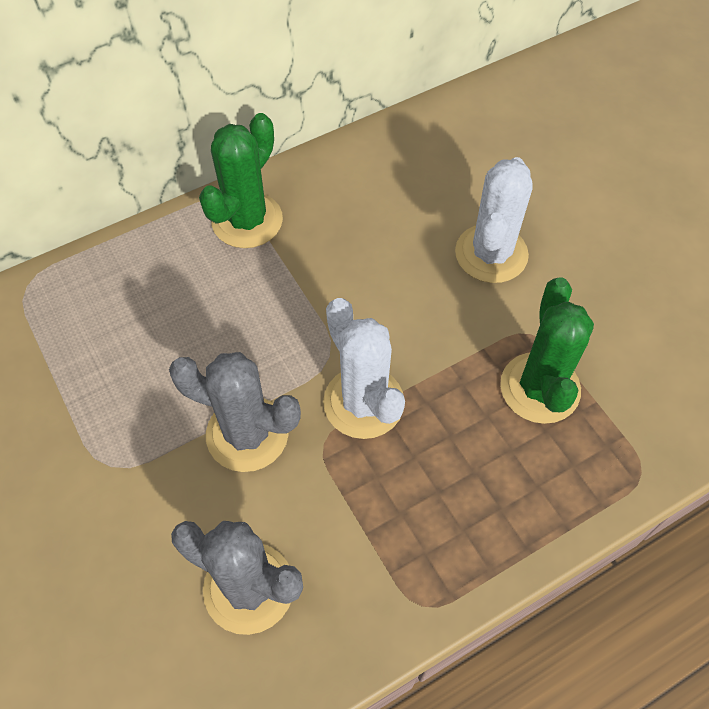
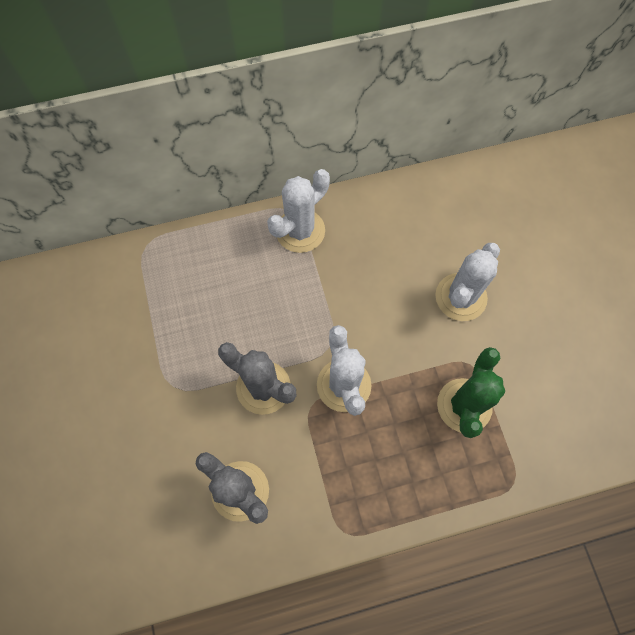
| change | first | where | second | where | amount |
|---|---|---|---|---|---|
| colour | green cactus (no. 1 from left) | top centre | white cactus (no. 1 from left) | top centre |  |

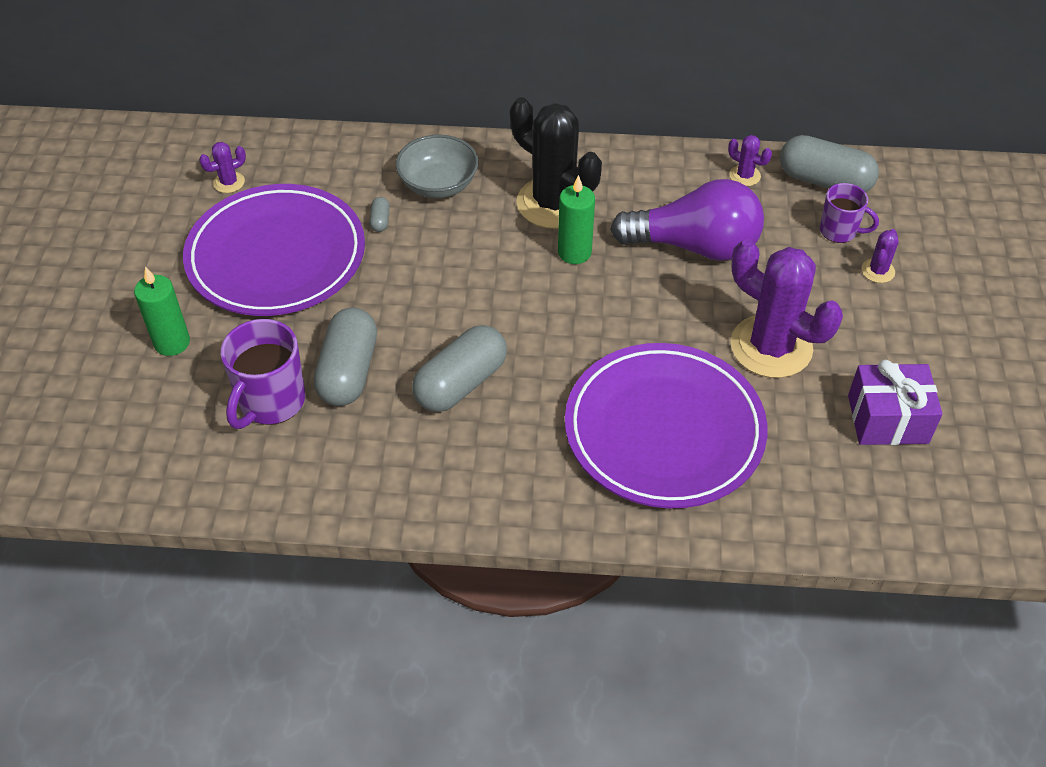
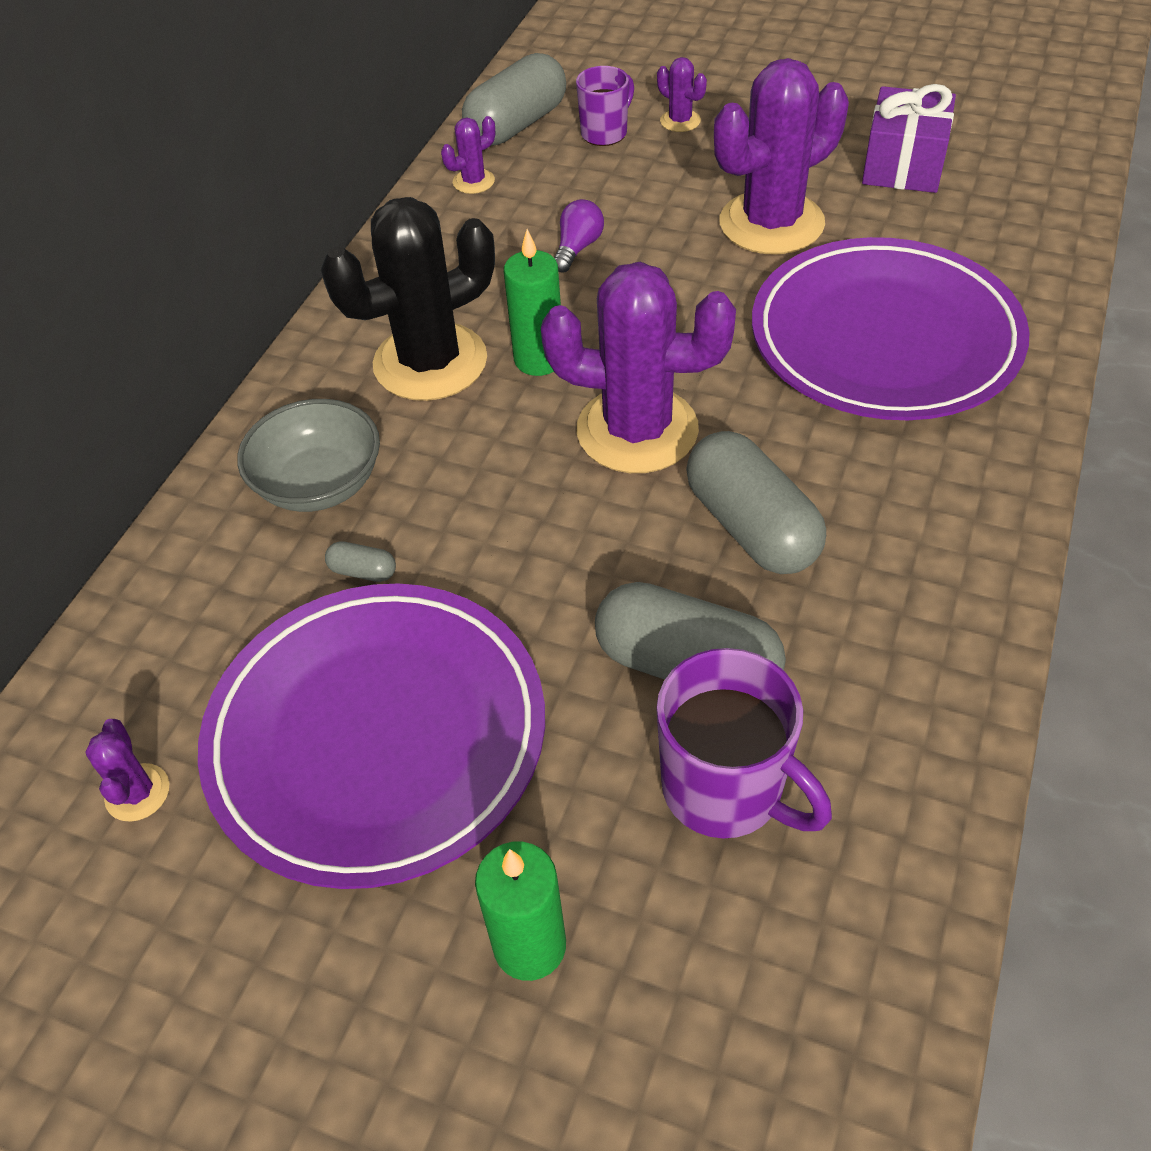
| change | first | where | second | where | amount |
|---|---|---|---|---|---|
| appeared |  |  | purple cactus (no. 3 from left) | top centre |  |
| size | purple light bulb | top centre |  | top centre | x0.41 |

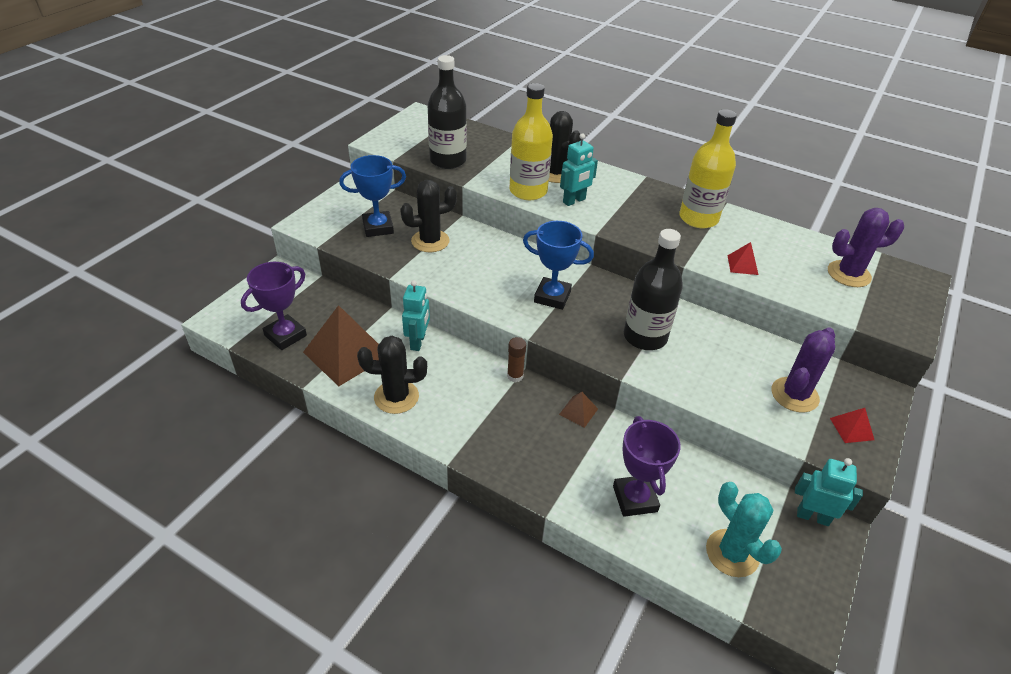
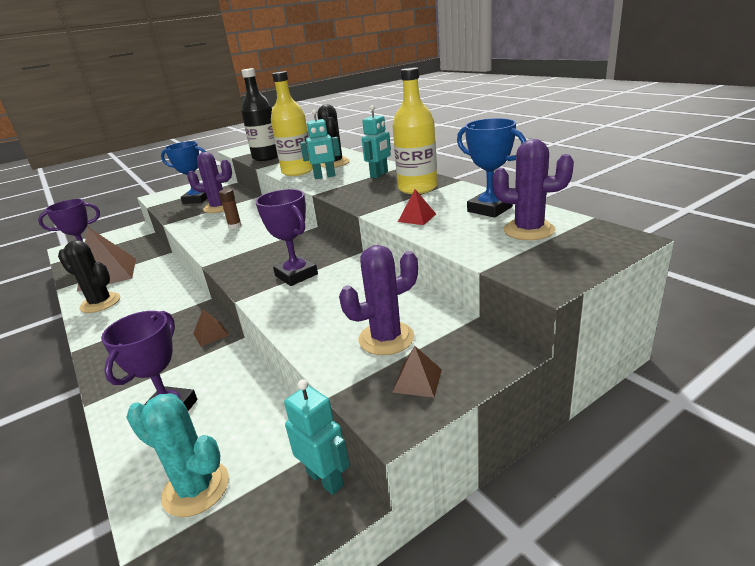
| change | first | where | second | where | amount |
|---|---|---|---|---|---|
| relocated | turquoise robot (no. 1 from left in the first image) | centre | turquoise robot (no. 3 from left) | top centre |  |
| relocated | brown glue stick | centre |  | middle left |  |
| relocated | blue trophy (no. 2 from left) | centre |  | top centre |  |
| exchanged | black bottle (no. 2 from left) | centre | purple trophy (no. 3 from left) | centre |  |
| colour | black cactus (no. 2 from left) | top centre | purple cactus (no. 1 from left) | top left |  |
| colour | red pyramid (no. 2 from left) | middle right | brown pyramid (no. 3 from left) | centre |  |
| spun | turquoise cactus | bottom right |  | bottom left | 60 degrees counterclockwise |

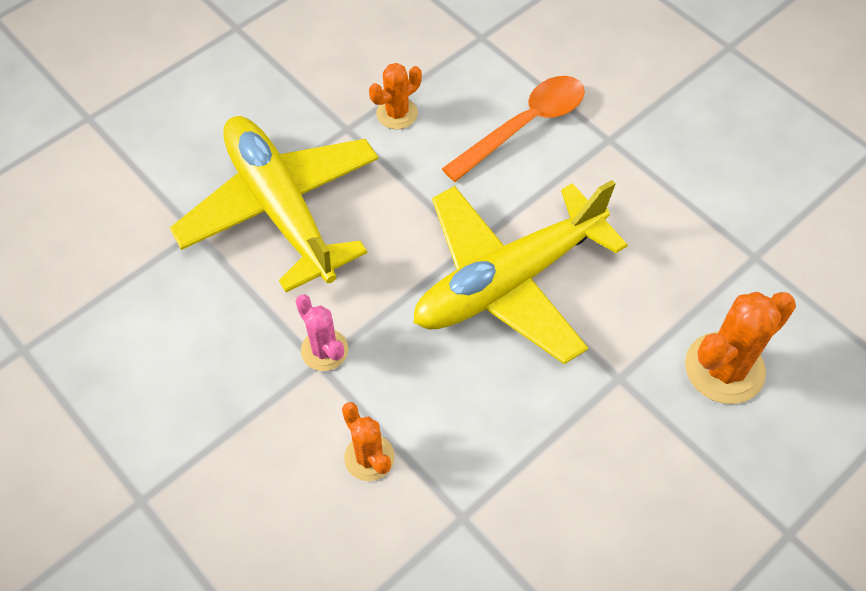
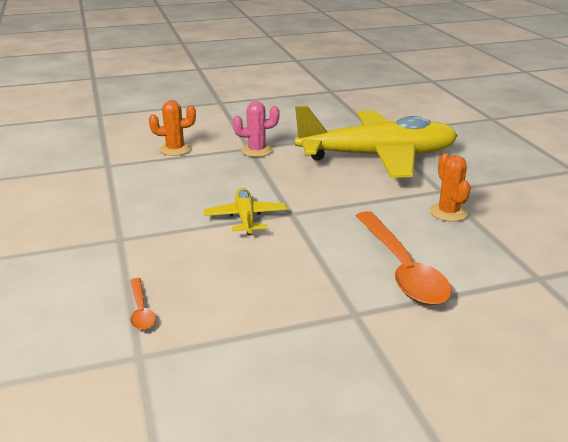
| change | first | where | second | where | amount |
|---|---|---|---|---|---|
| missing | orange cactus (no. 3 from left) | middle right |  |  |  |
| appeared |  |  | orange spoon (no. 1 from left) | bottom left |  |
| size | yellow plane (no. 2 from left in the first image) | centre | yellow plane (no. 1 from left) | centre | x0.44 |

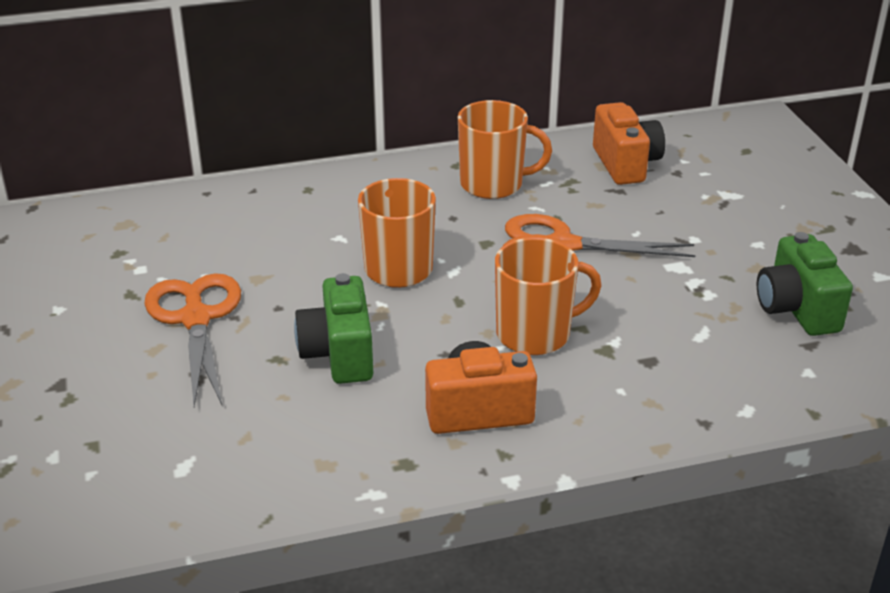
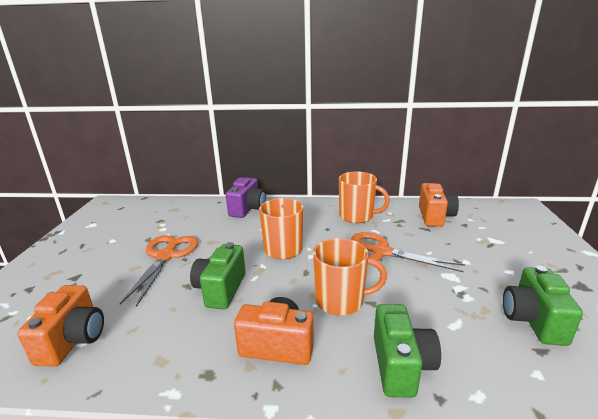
| change | first | where | second | where | amount |
|---|---|---|---|---|---|
| appeared |  |  | orange camera (no. 1 from left) | bottom left |  |
| appeared |  |  | purple camera | centre |  |
| appeared |  |  | green camera (no. 2 from left) | bottom right |  |

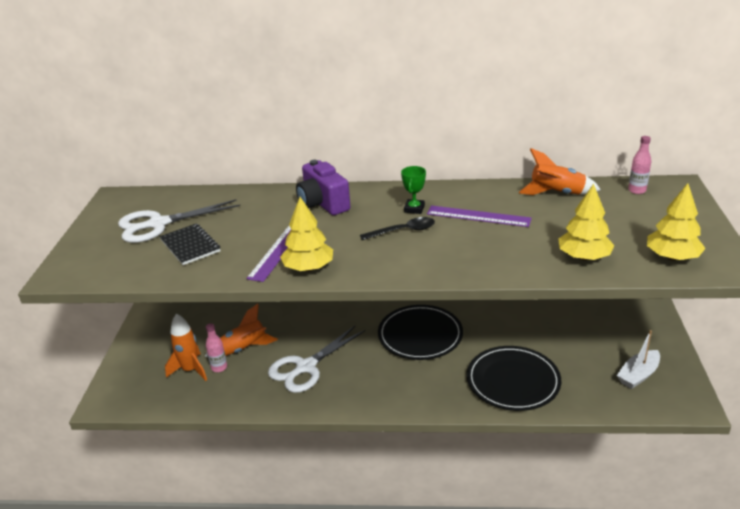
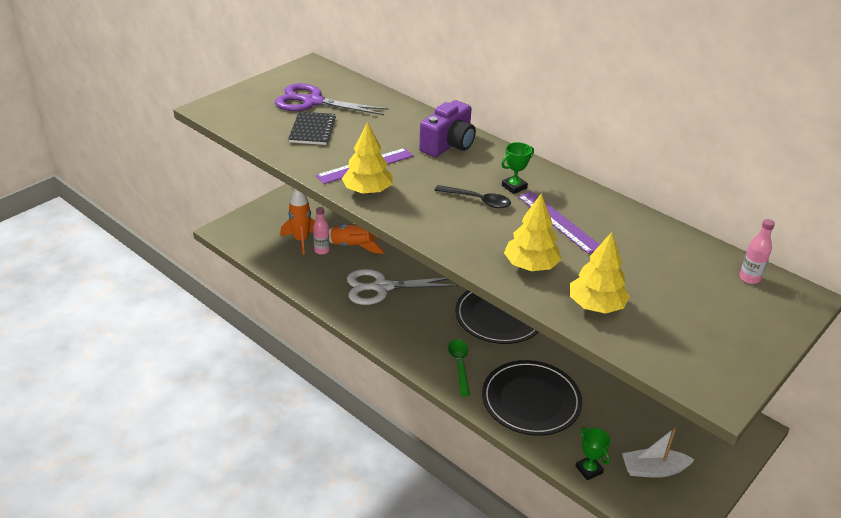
| change | first | where | second | where | amount |
|---|---|---|---|---|---|
| missing | orange rocket (no. 3 from left) | middle right |  |  |  |
| appeared |  |  | green spoon | bottom centre |  |
| appeared |  |  | green trophy (no. 2 from left) | bottom right |  |
| relocated | yellow tree (no. 3 from left in the first image) | middle right | yellow tree (no. 2 from left) | centre |  |
| colour | white scissors (no. 1 from left) | middle left | purple scissors | top centre |  |
| spun | purple camera | centre |  | top centre | 150 degrees counterclockwise |

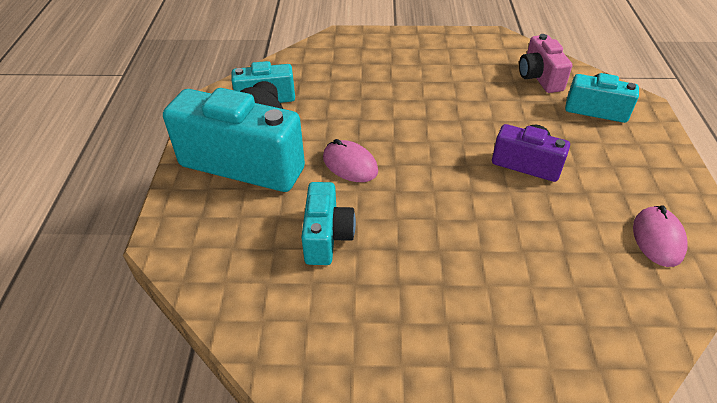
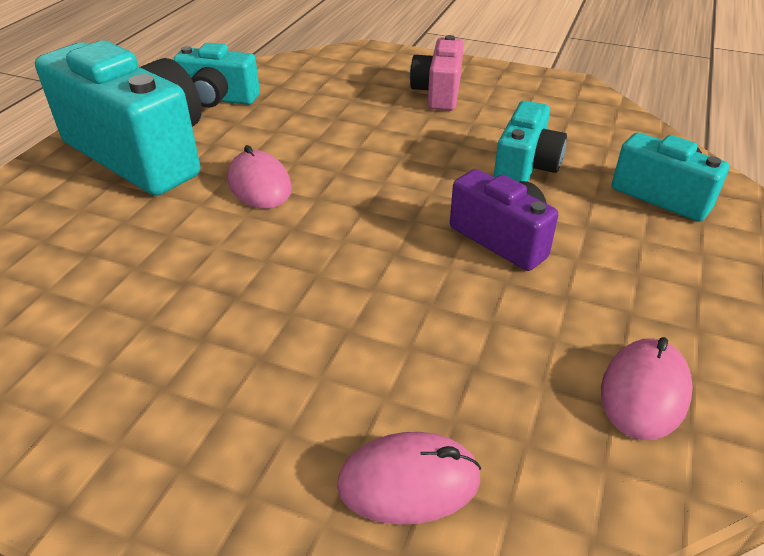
| change | first | where | second | where | amount |
|---|---|---|---|---|---|
| appeared |  |  | pink mouse (no. 2 from left) | bottom centre |  |
| relocated | turquoise camera (no. 3 from left) | centre |  | top right |  |
| relocated | pink camera | top right |  | top centre |  |

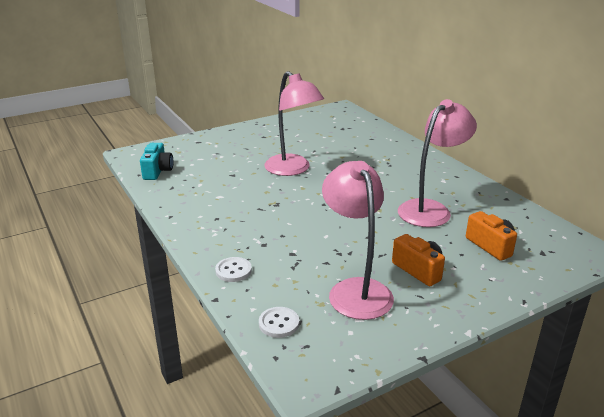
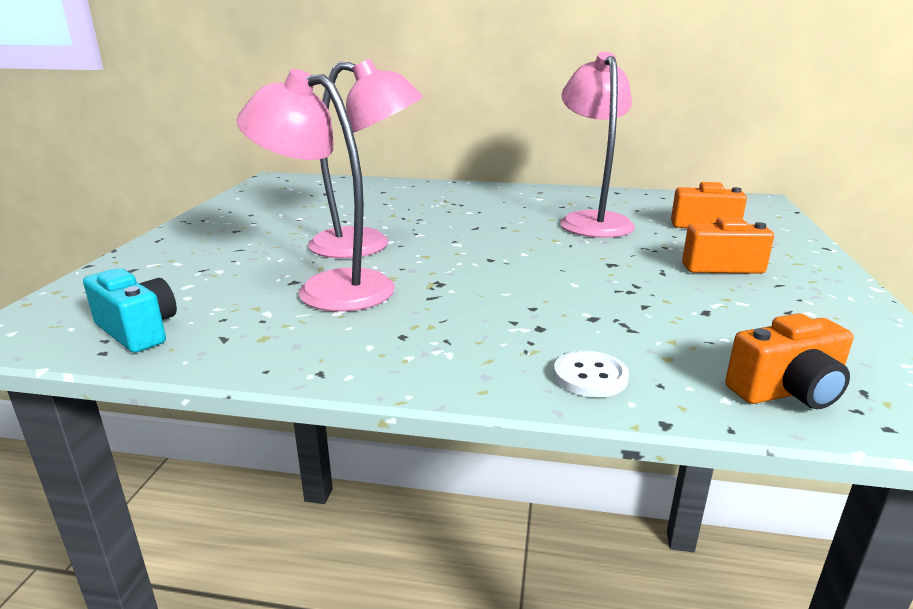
| change | first | where | second | where | amount |
|---|---|---|---|---|---|
| relocated | pink lamp (no. 2 from left in the first image) | centre | pink lamp (no. 1 from left) | top centre |  |
| exchanged | white button (no. 2 from left) | bottom centre | orange camera (no. 3 from left) | middle right |  |

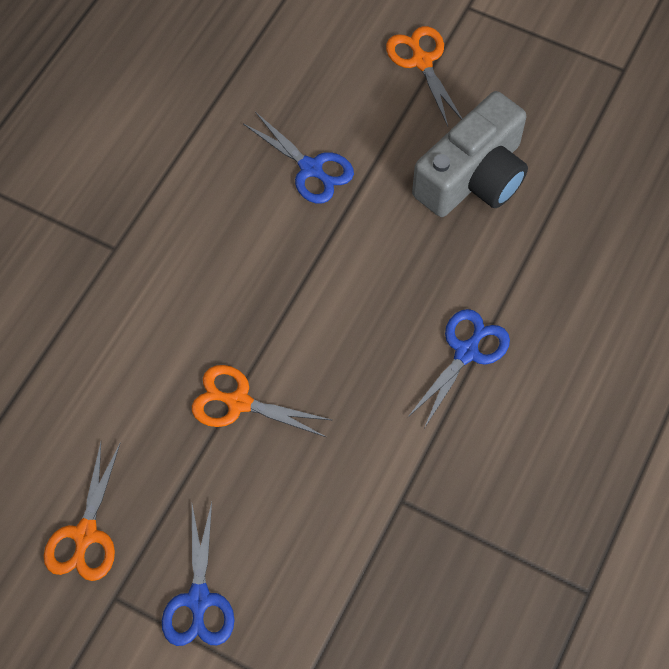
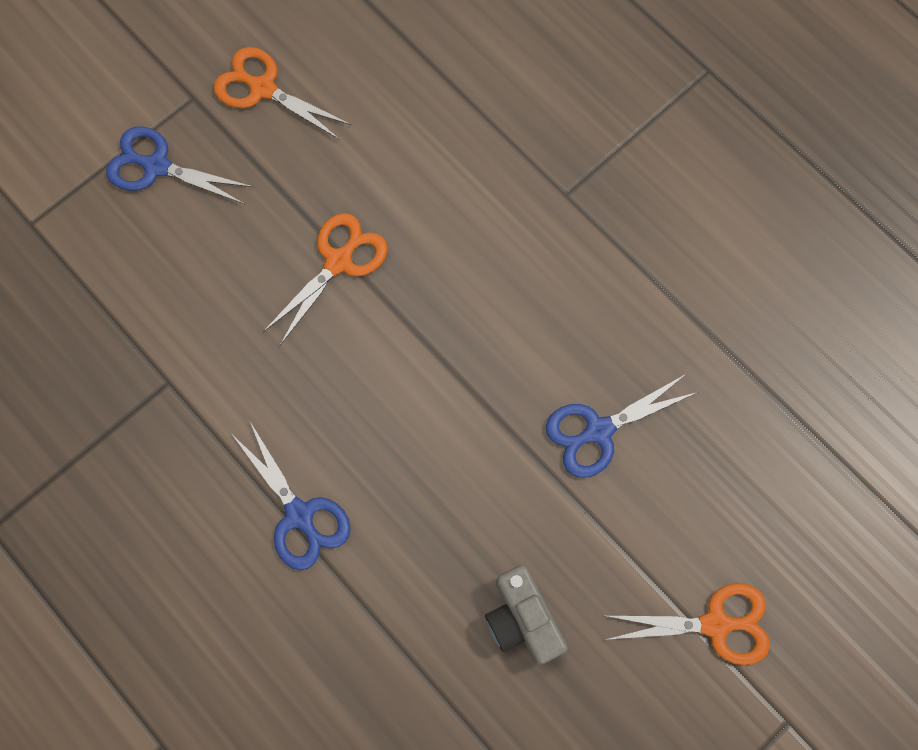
| change | first | where | second | where | amount |
|---|---|---|---|---|---|
| size | grey camera | top right |  | bottom centre | x0.59 |

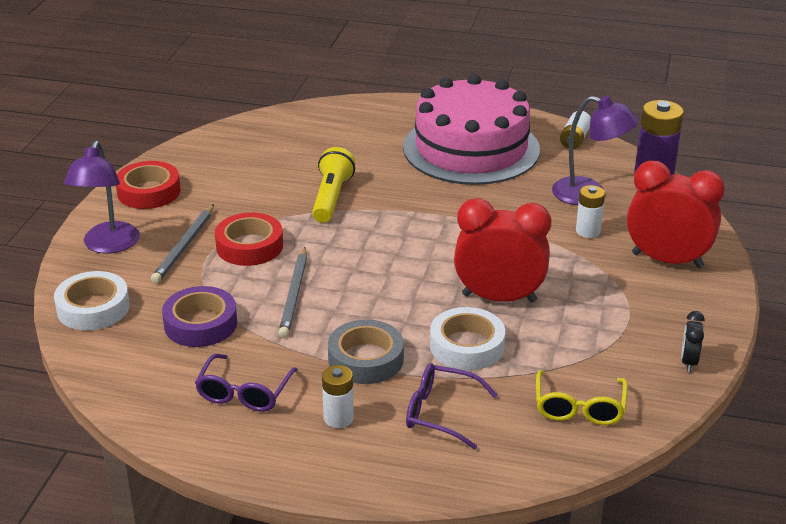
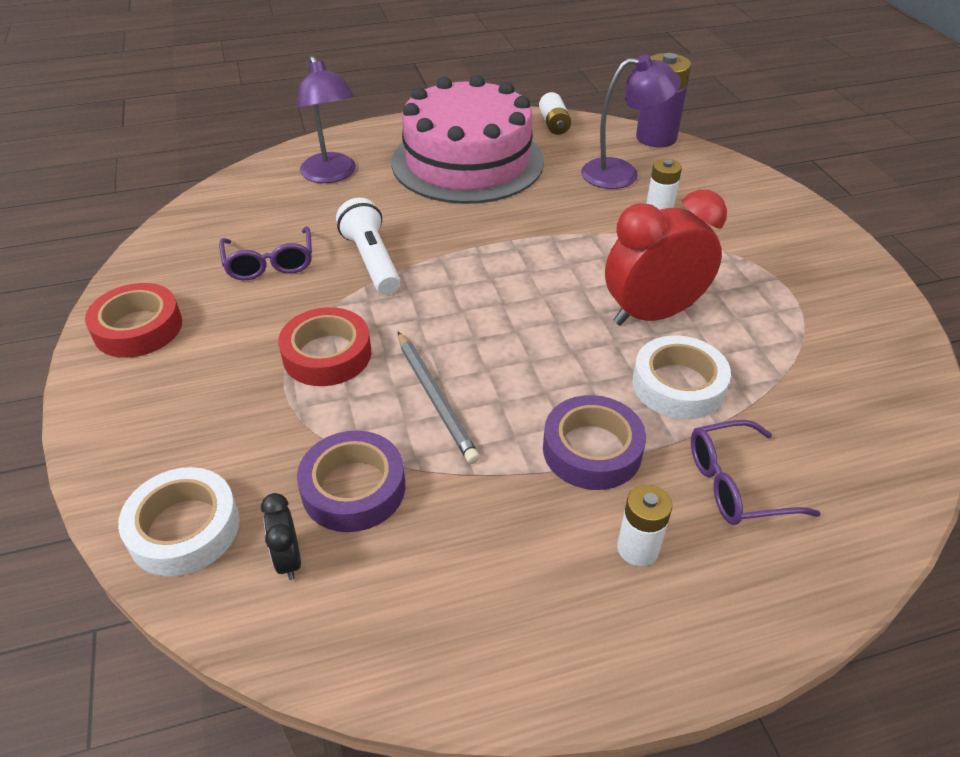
| change | first | where | second | where | amount |
|---|---|---|---|---|---|
| missing | grey pencil (no. 1 from left) | middle left |  |  |  |
| missing | yellow glasses | bottom right |  |  |  |
| missing | red clock (no. 2 from left) | middle right |  |  |  |
| relocated | purple lamp (no. 1 from left) | middle left |  | top centre |  |
| relocated | purple glasses (no. 1 from left) | bottom left |  | middle left |  |
| relocated | black clock | middle right |  | bottom left |  |
| colour | yellow flashlight | centre | white flashlight | top centre |  |
| colour | grey tape | bottom centre | purple tape (no. 2 from left) | centre |  |

